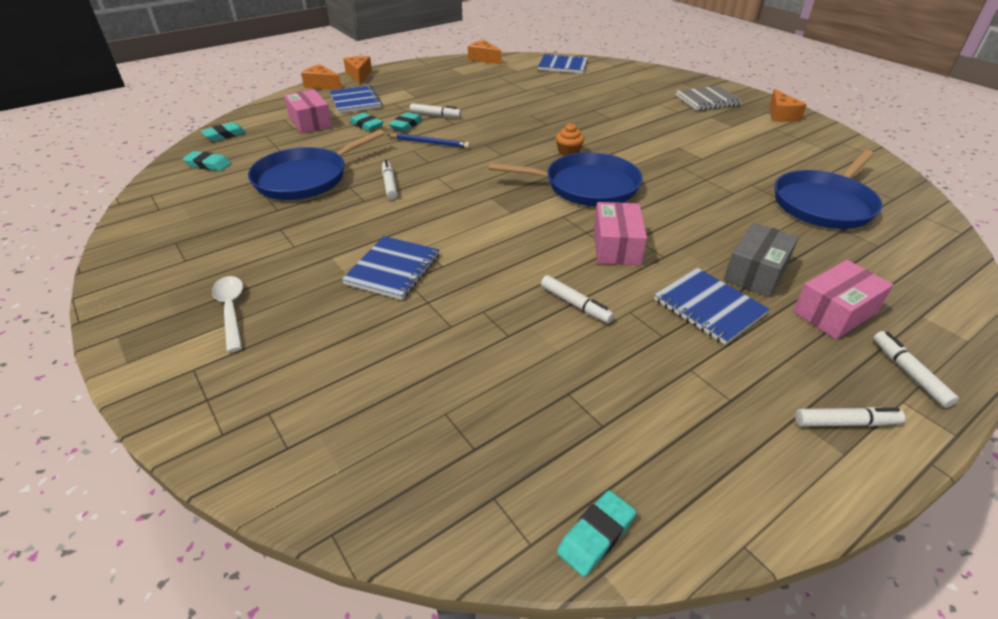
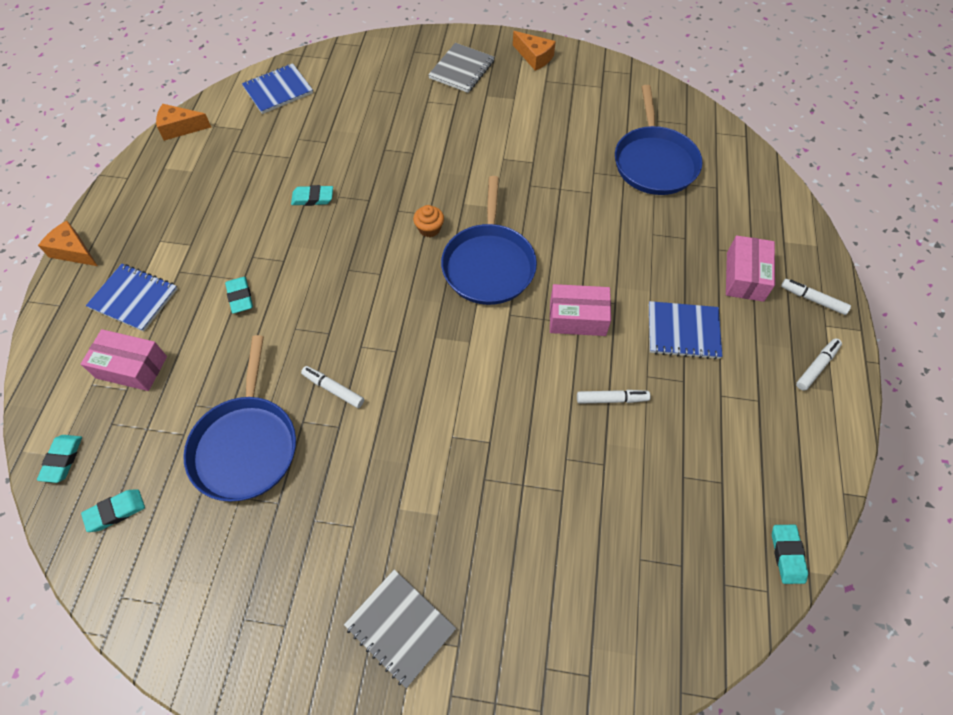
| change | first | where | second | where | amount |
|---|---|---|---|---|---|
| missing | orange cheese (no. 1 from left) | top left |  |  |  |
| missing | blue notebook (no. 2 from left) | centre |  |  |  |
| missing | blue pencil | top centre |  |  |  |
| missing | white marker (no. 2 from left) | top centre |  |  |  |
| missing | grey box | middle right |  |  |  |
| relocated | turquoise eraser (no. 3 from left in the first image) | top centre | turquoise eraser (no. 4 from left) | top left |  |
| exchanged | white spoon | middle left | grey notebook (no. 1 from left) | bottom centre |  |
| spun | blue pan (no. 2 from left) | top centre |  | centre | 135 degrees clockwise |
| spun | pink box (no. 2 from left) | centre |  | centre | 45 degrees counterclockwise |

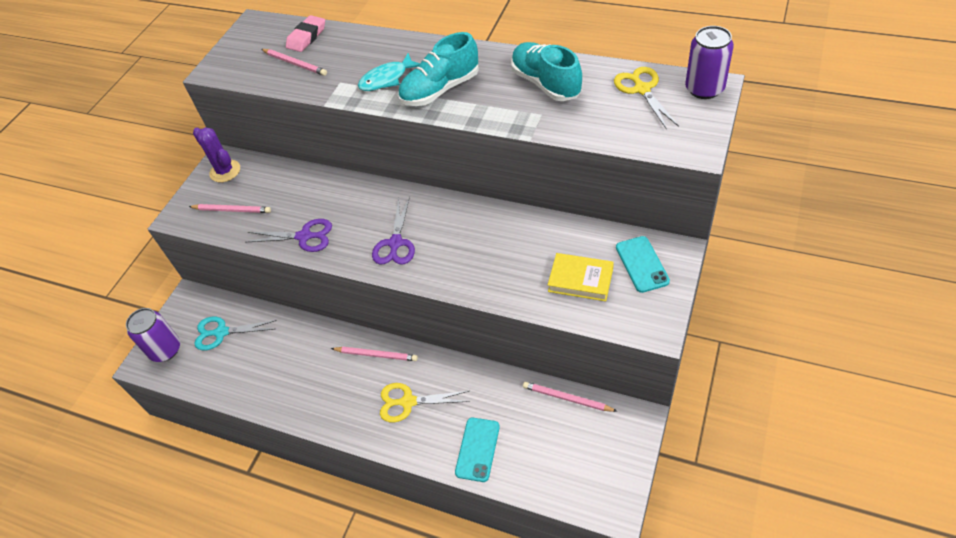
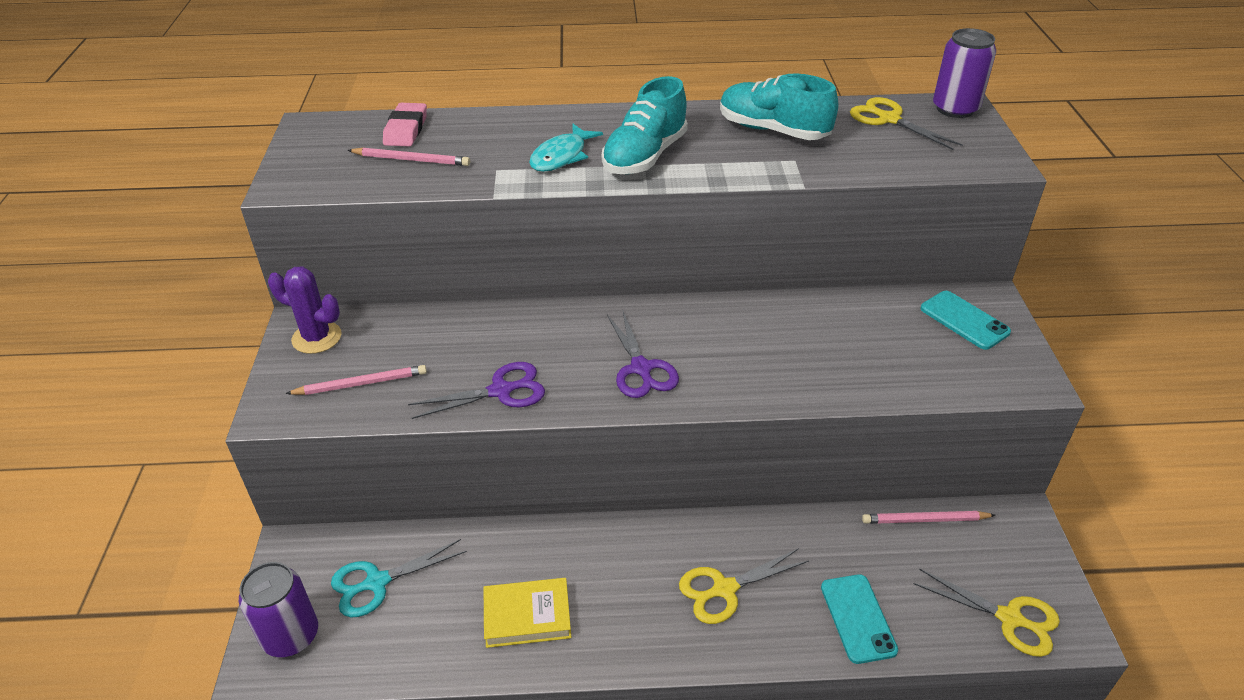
| change | first | where | second | where | amount |
|---|---|---|---|---|---|
| missing | pink pencil (no. 3 from left) | centre |  |  |  |
| appeared |  |  | yellow scissors (no. 3 from left) | bottom right |  |
| relocated | yellow book | centre |  | bottom centre |  |

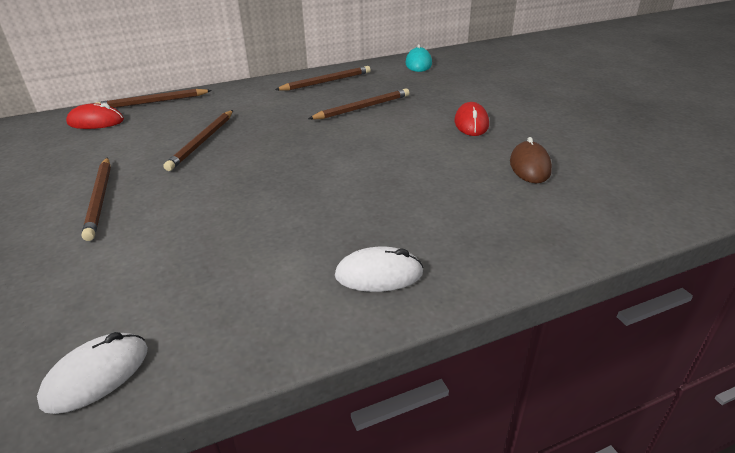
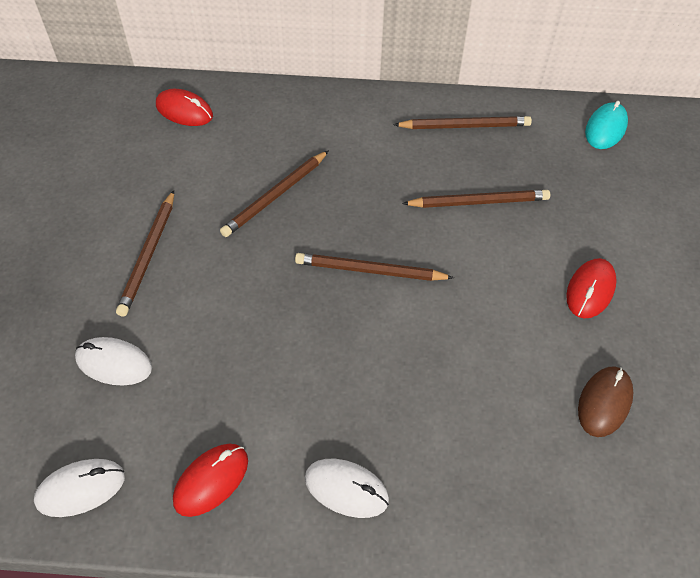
| change | first | where | second | where | amount |
|---|---|---|---|---|---|
| appeared |  |  | white mouse (no. 2 from left) | middle left |  |
| appeared |  |  | red mouse (no. 2 from left) | bottom left |  |
| relocated | brown pencil (no. 2 from left in the first image) | top left | brown pencil (no. 3 from left) | centre |  |

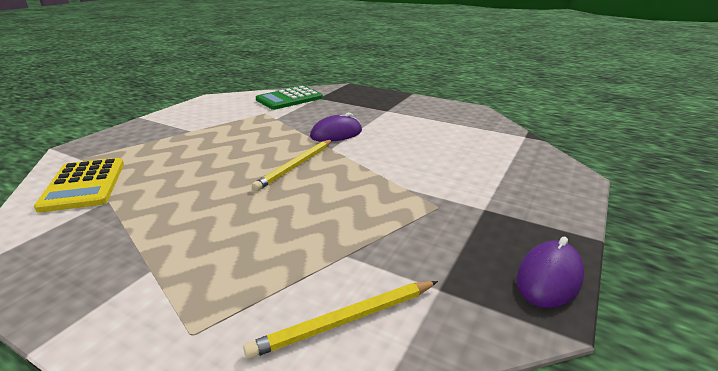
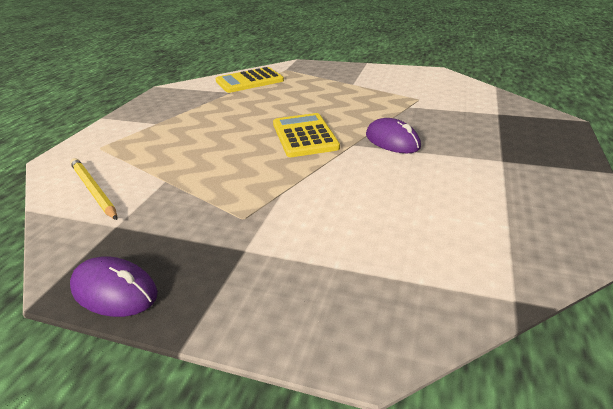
| change | first | where | second | where | amount |
|---|---|---|---|---|---|
| missing | green calculator | top centre |  |  |  |
| exchanged | yellow pencil (no. 1 from left) | centre | yellow calculator (no. 2 from left) | top centre |  |

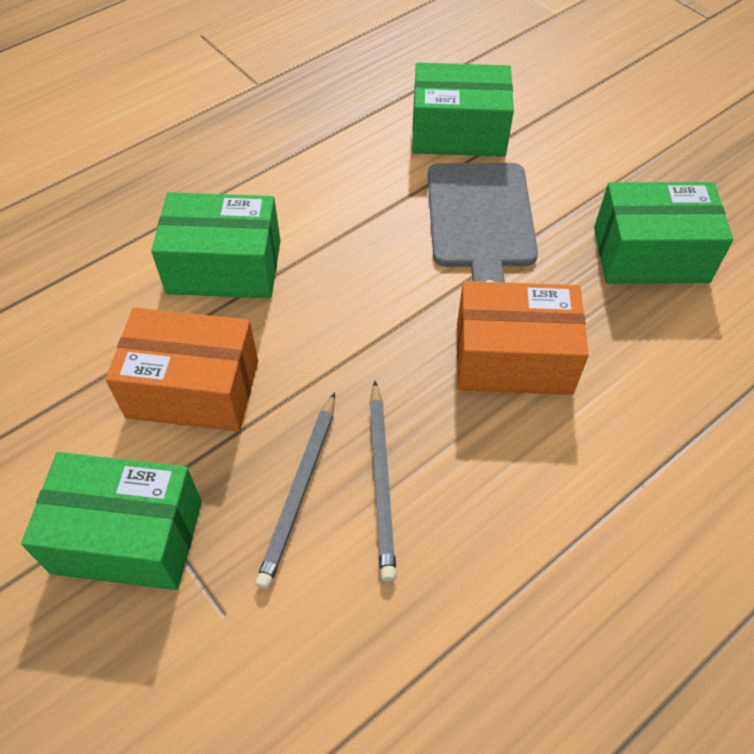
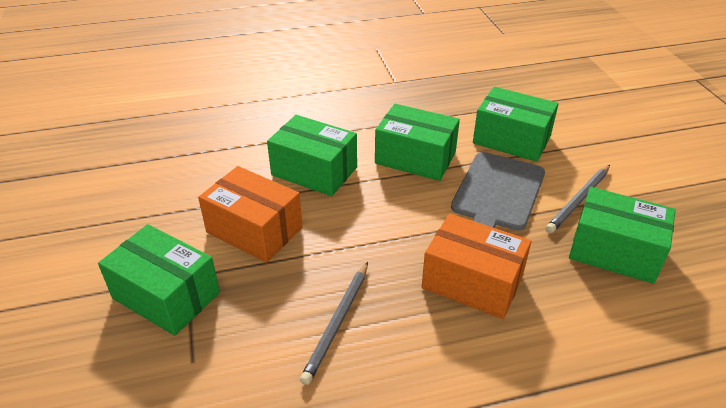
| change | first | where | second | where | amount |
|---|---|---|---|---|---|
| appeared |  |  | green box (no. 3 from left) | centre |  |
| relocated | grey pencil (no. 1 from left in the first image) | centre | grey pencil (no. 2 from left) | middle right |  |

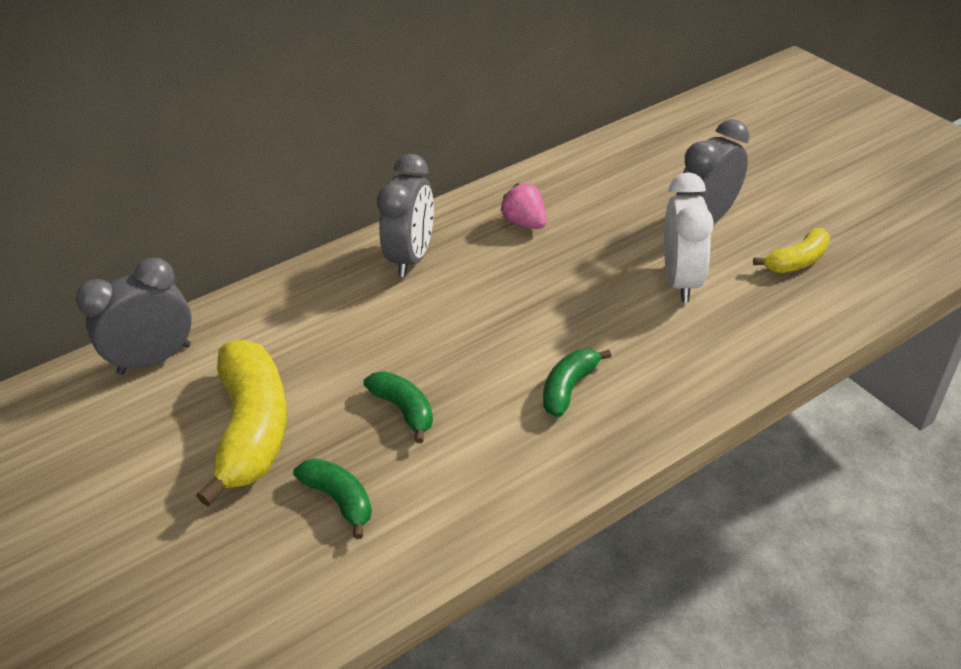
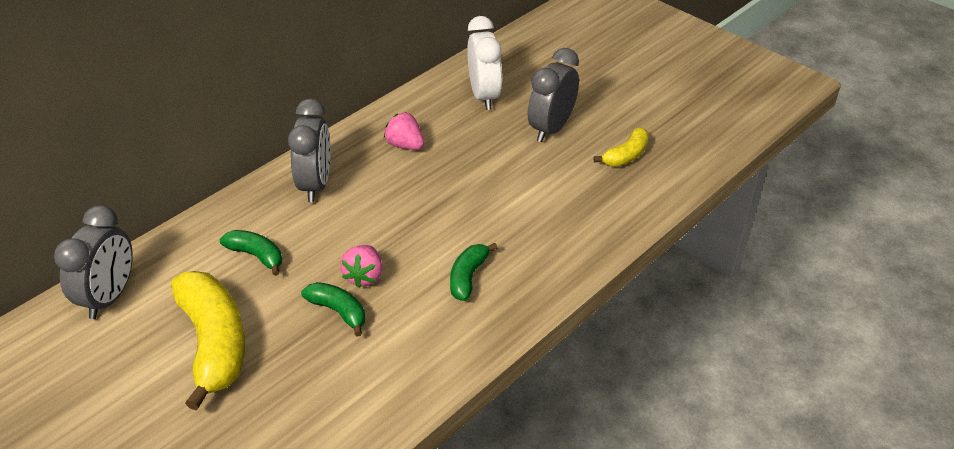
| change | first | where | second | where | amount |
|---|---|---|---|---|---|
| appeared |  |  | pink strawberry (no. 1 from left) | centre |  |
| relocated | green banana (no. 1 from left) | bottom centre |  | middle left |  |
| relocated | white clock | middle right |  | top centre |  |
| spun | grey clock (no. 1 from left) | middle left |  | middle left | 150 degrees clockwise |

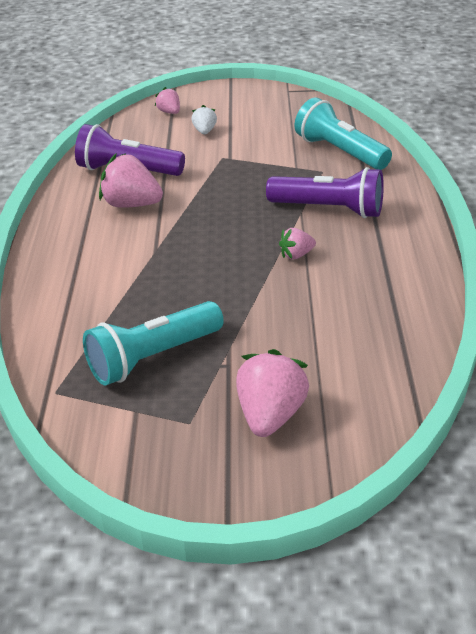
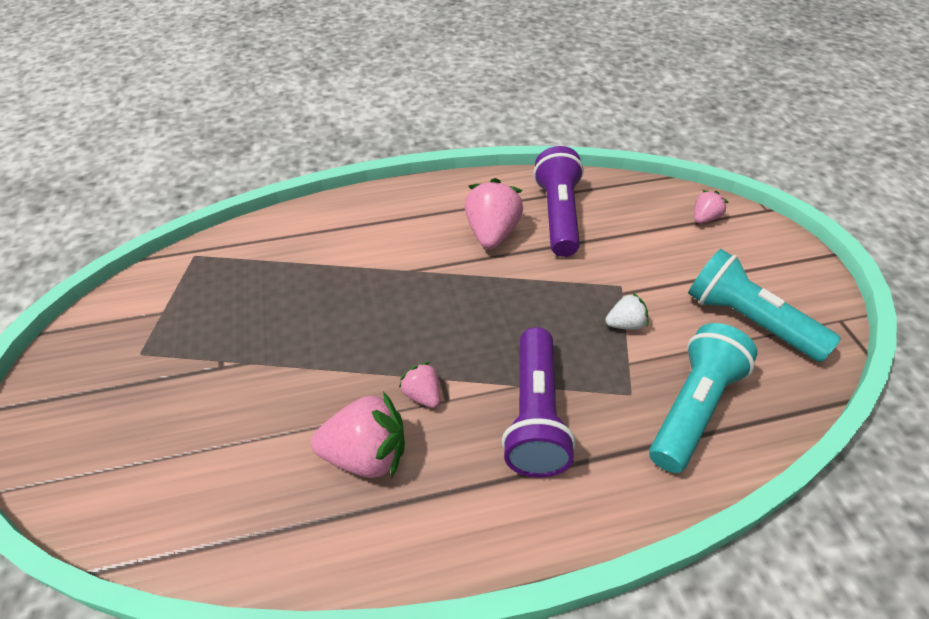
| change | first | where | second | where | amount |
|---|---|---|---|---|---|
| relocated | turquoise flashlight (no. 1 from left in the first image) | middle left | turquoise flashlight (no. 2 from left) | middle right |  |
| relocated | white strawberry | top centre |  | middle right |  |
| relocated | pink strawberry (no. 3 from left in the first image) | centre | pink strawberry (no. 1 from left) | bottom centre |  |

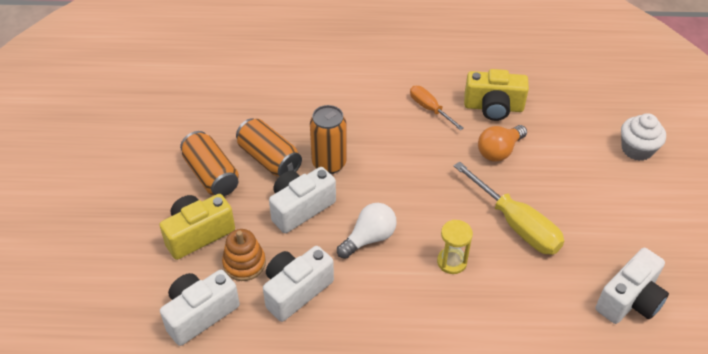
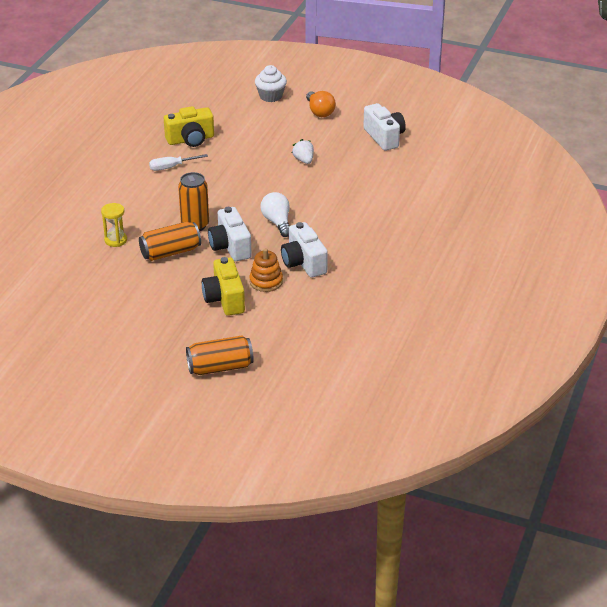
| change | first | where | second | where | amount |
|---|---|---|---|---|---|
| missing | white camera (no. 1 from left) | bottom left |  |  |  |
| relocated | orange can (no. 1 from left in the first image) | middle left | orange can (no. 3 from left) | centre |  |
| relocated | yellow hourglass | bottom centre |  | middle left |  |
| relocated | orange light bulb | middle right |  | top centre |  |
| exchanged | yellow screwdriver | middle right | white strawberry | top centre |  |
| colour | orange screwdriver | top centre | white screwdriver | top left |  |
| spun | yellow camera (no. 2 from left in the first image) | top right | yellow camera (no. 1 from left) | top left | 45 degrees clockwise |

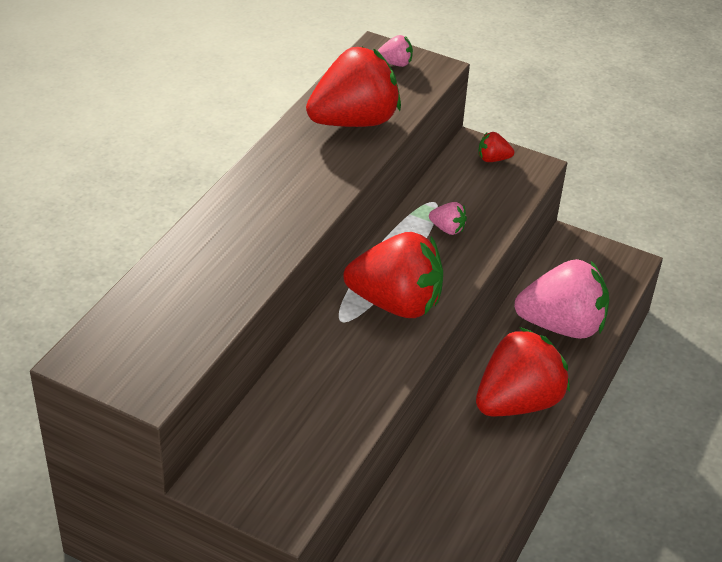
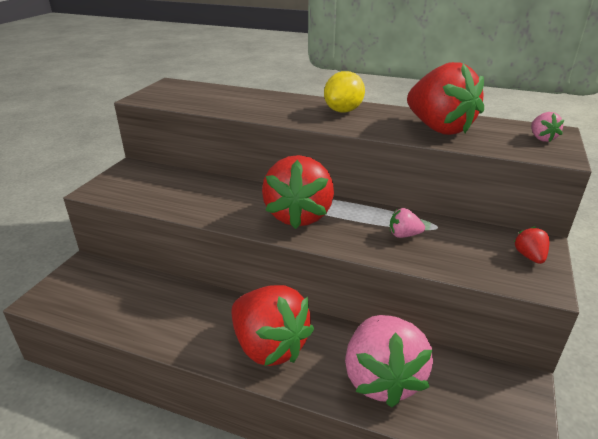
| change | first | where | second | where | amount |
|---|---|---|---|---|---|
| appeared |  |  | yellow lemon | top centre |  |
| spun | pink strawberry (no. 2 from left) | centre |  | middle right | 75 degrees clockwise |

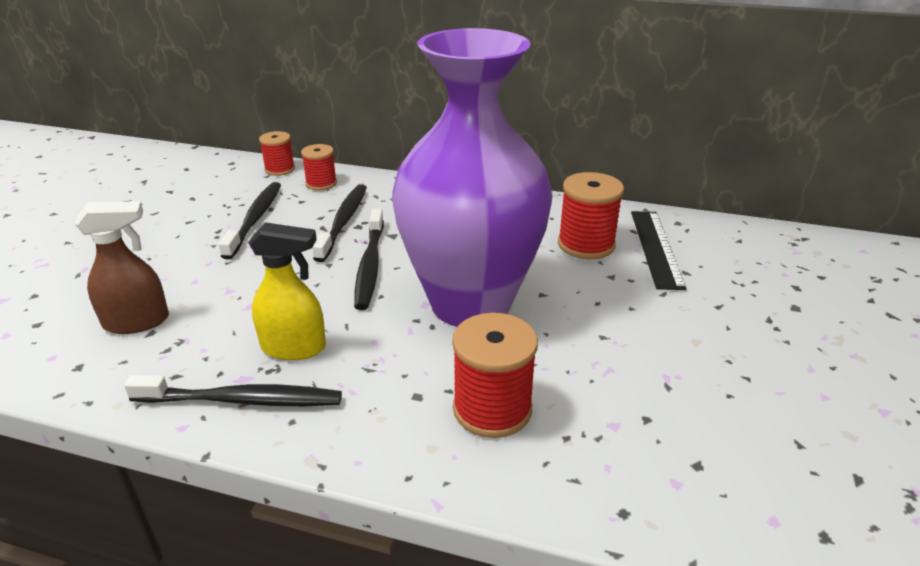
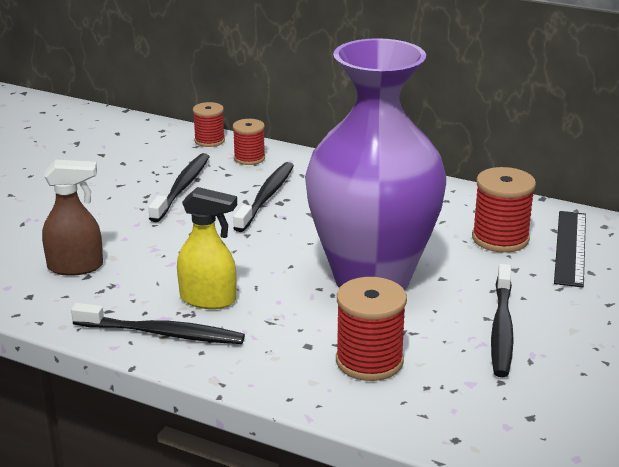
| change | first | where | second | where | amount |
|---|---|---|---|---|---|
| relocated | black toothbrush (no. 4 from left) | centre |  | bottom right |  |

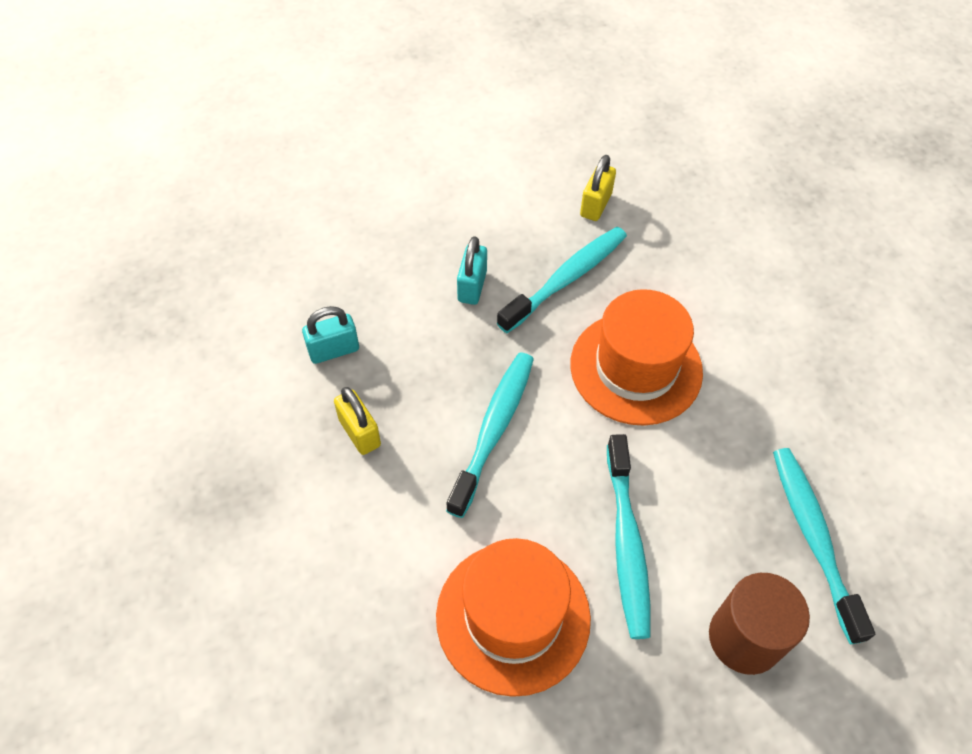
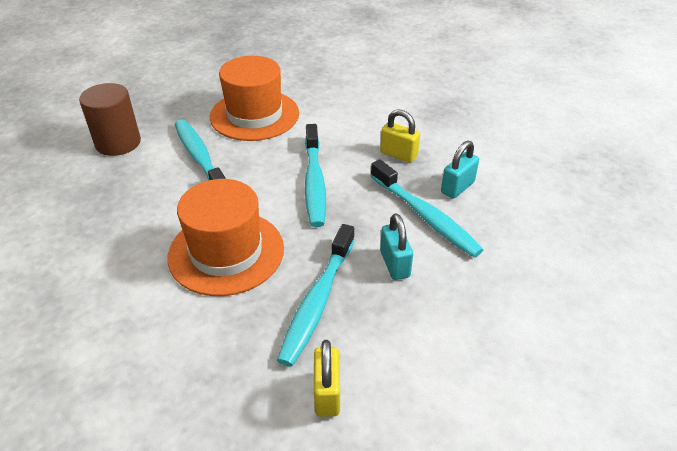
| change | first | where | second | where | amount |
|---|---|---|---|---|---|
| relocated | turquoise toothbrush (no. 4 from left) | bottom right |  | centre |  |

